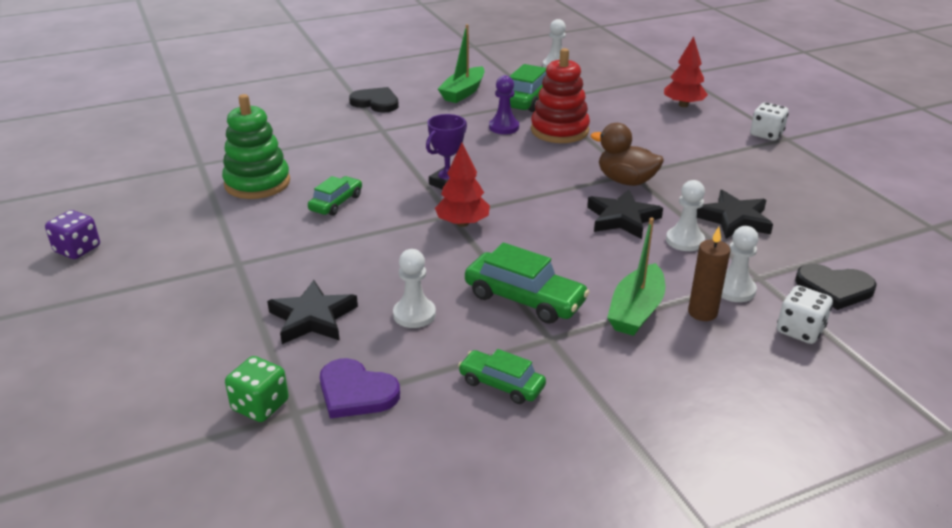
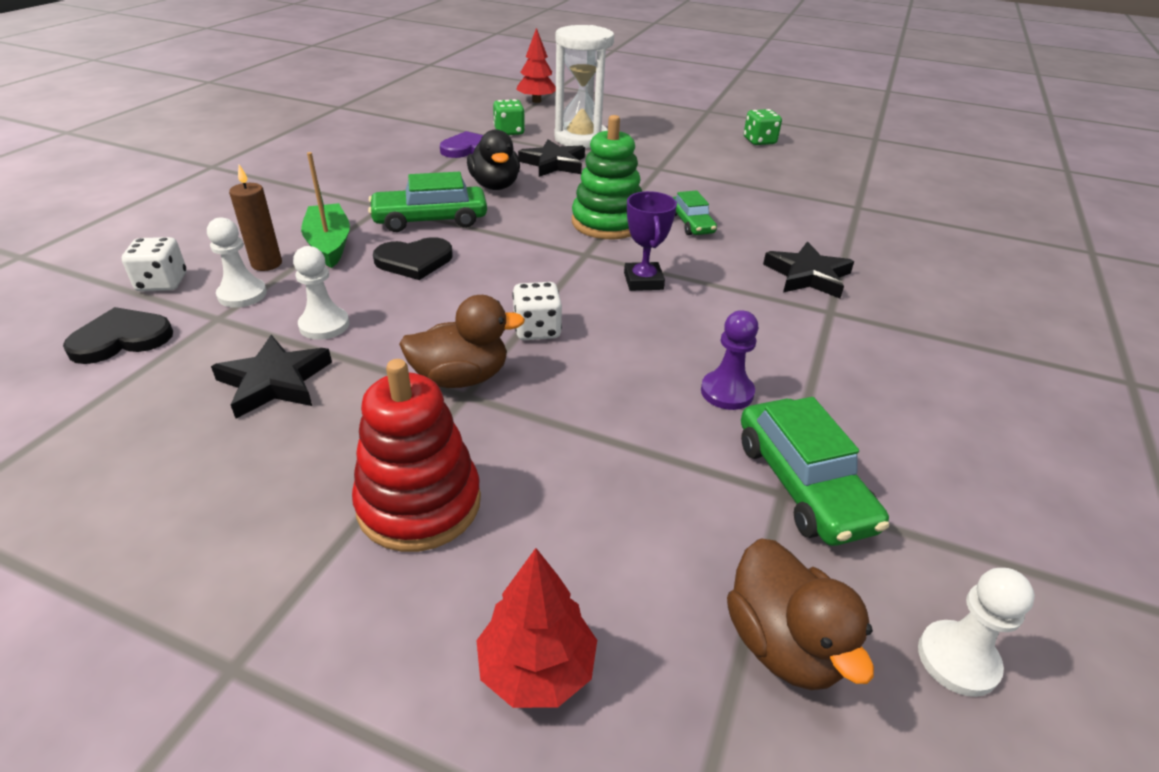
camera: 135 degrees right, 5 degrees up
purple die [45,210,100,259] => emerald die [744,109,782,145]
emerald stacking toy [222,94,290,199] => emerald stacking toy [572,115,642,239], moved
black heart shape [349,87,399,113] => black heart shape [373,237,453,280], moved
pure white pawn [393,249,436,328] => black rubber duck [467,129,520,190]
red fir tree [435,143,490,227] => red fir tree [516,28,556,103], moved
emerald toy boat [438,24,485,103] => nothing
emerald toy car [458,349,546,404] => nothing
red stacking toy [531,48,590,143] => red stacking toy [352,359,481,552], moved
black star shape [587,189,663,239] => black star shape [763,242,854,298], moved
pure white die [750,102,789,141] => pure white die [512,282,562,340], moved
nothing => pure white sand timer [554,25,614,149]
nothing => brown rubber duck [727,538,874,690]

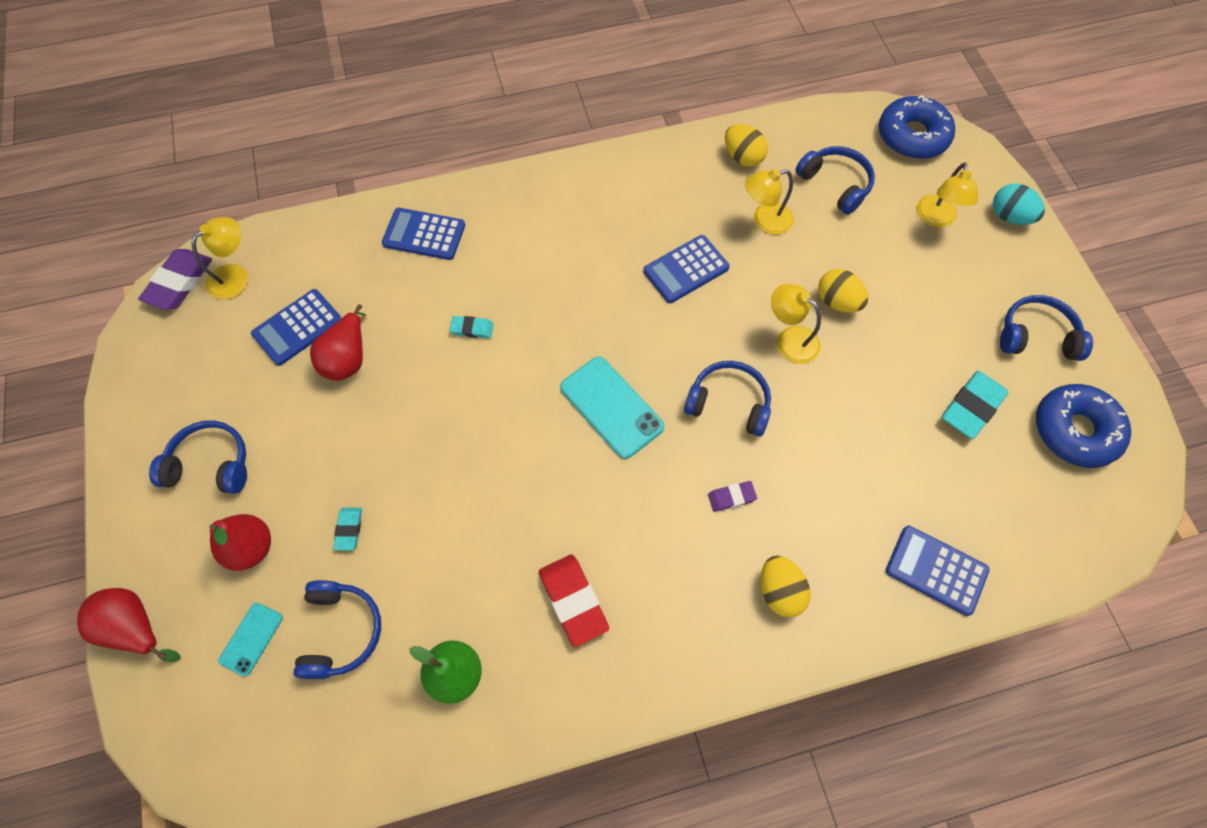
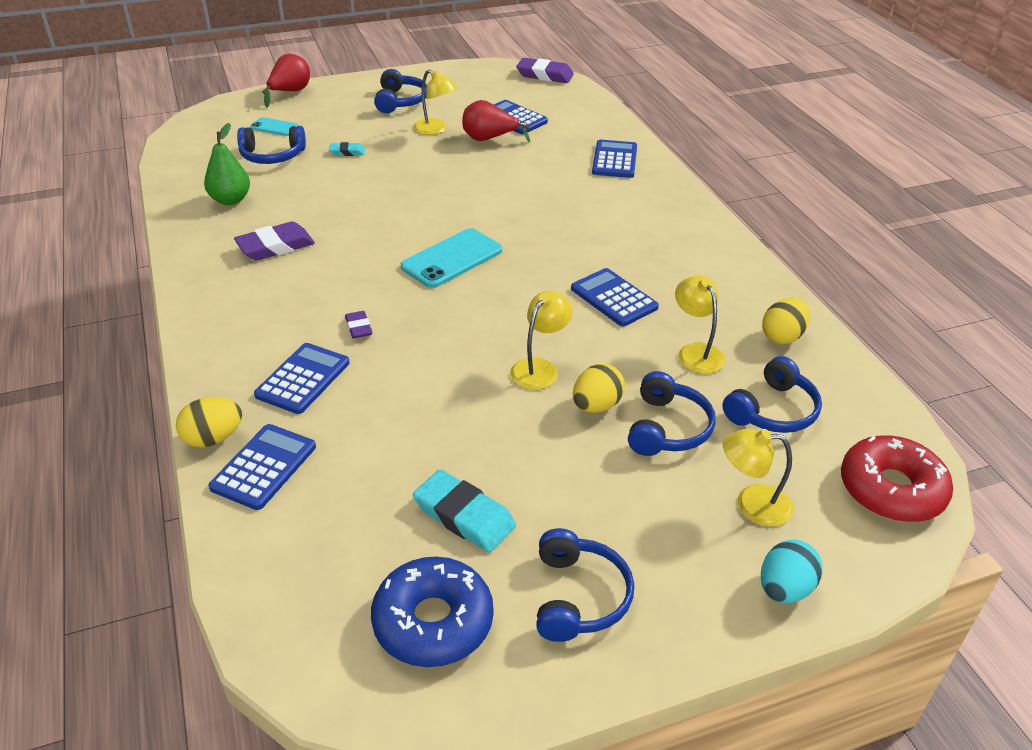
camera: 85 degrees right, 25 degrees down
yellow desk lamp [192,217,248,299] => yellow desk lamp [413,70,458,135], moved
red toy pear [209,514,271,571] => nothing
aqua gum eraser [450,316,494,339] => nothing
red gum eraser [539,554,609,647] => purple gum eraser [234,221,315,260]
royal blue over-ear headphones [684,361,771,437] => royal blue over-ear headphones [628,371,716,456], moved
yellow egg [761,556,811,617] => yellow egg [176,397,242,448], moved
royal blue doughnut [879,95,955,159] => red doughnut [841,436,953,522]
nothing => royal blue pocket calculator [254,343,350,414]

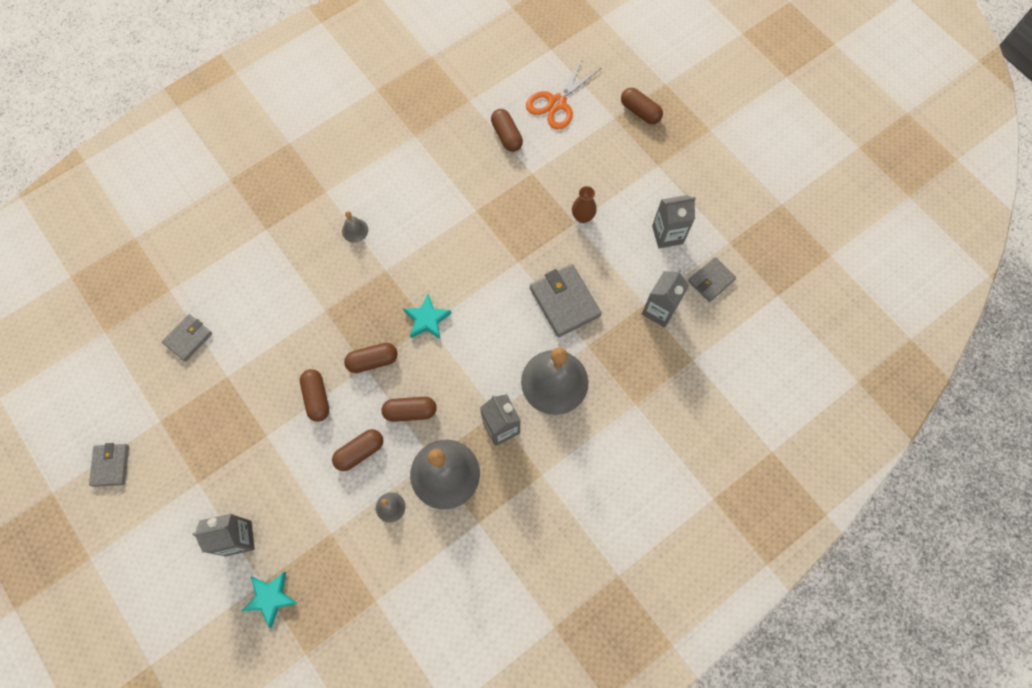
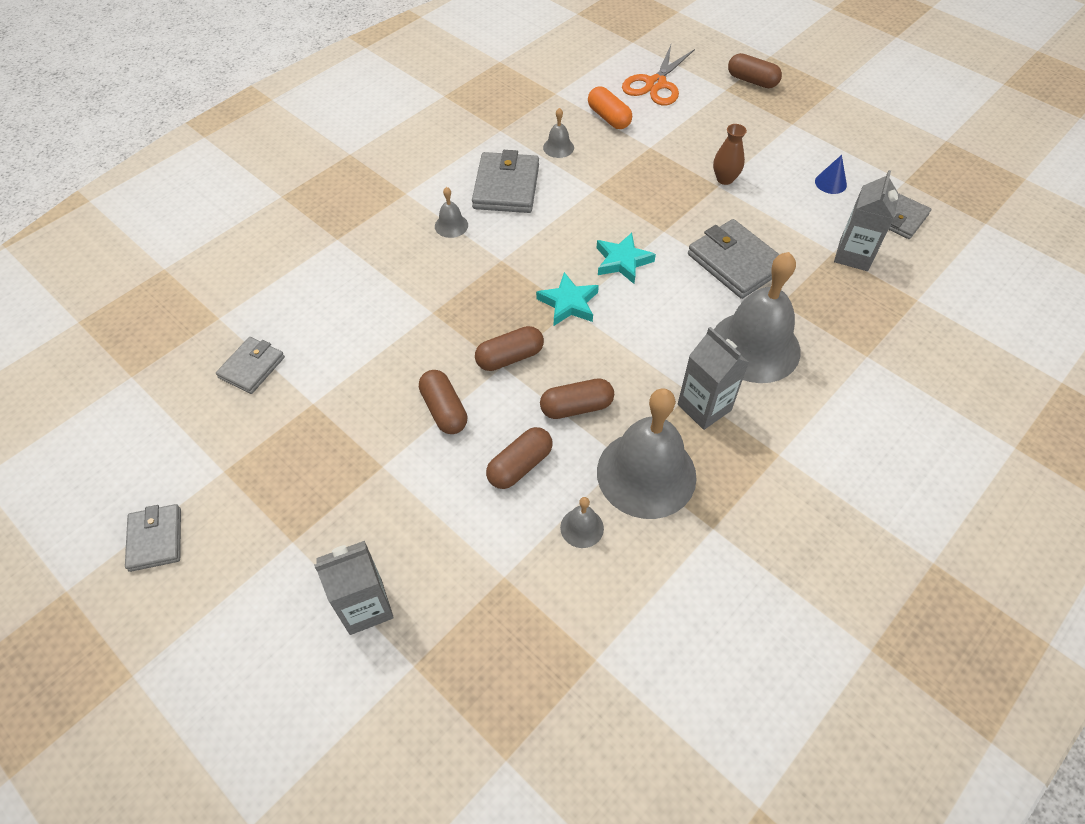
camera: 10 degrees left, 15 degrees down
aqua star shape [242,572,298,628] => aqua star shape [597,233,656,284], moved
brown capsule [491,109,523,152] => bright orange capsule [588,86,632,129]
gray carton [652,195,696,248] => royal blue cone shape [815,155,847,194]
nothing => gray wallet [472,150,539,213]
nothing => gray bell [543,108,574,158]

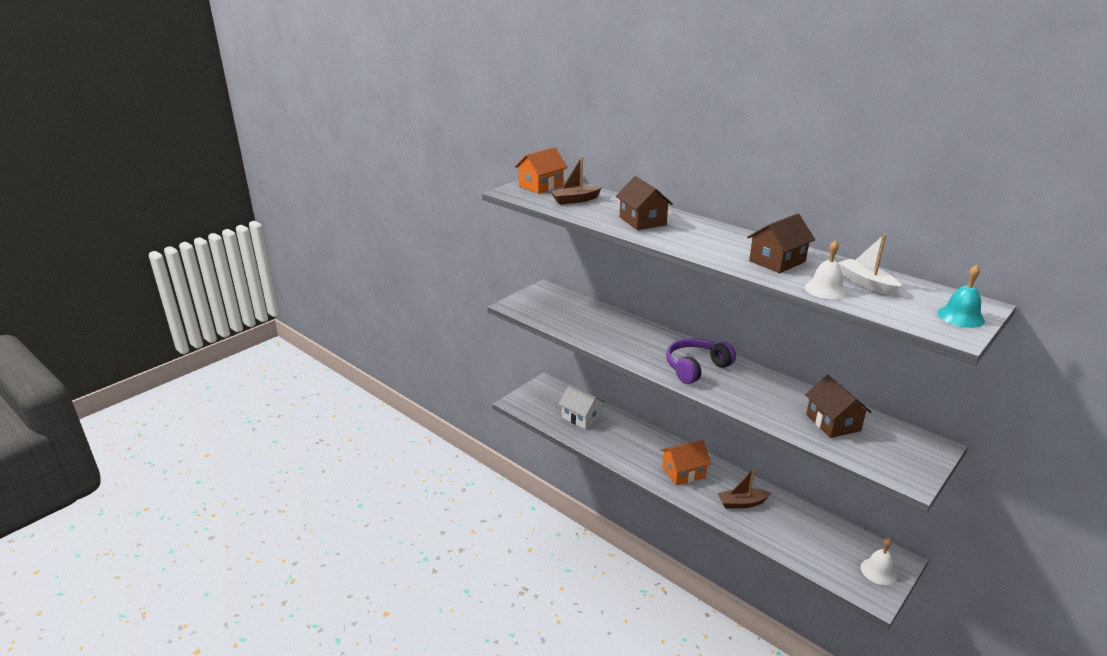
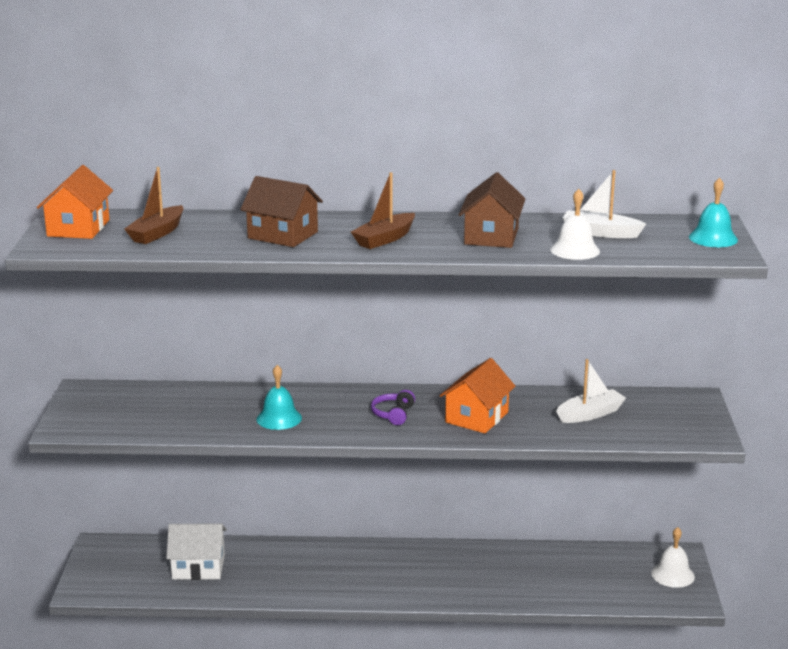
camera: 40 degrees left, 5 degrees down
bright orange toy house [660,440,711,485] => bright orange toy house [439,358,516,433], moved
purple over-ear headphones [666,338,736,384] => purple over-ear headphones [371,390,415,425], x0.52
brown toy boat [718,468,771,509] => brown toy boat [351,172,415,249], moved
brown toy house [805,375,871,438] => pure white toy boat [556,359,626,423]
nothing => aqua bell [257,365,302,430]

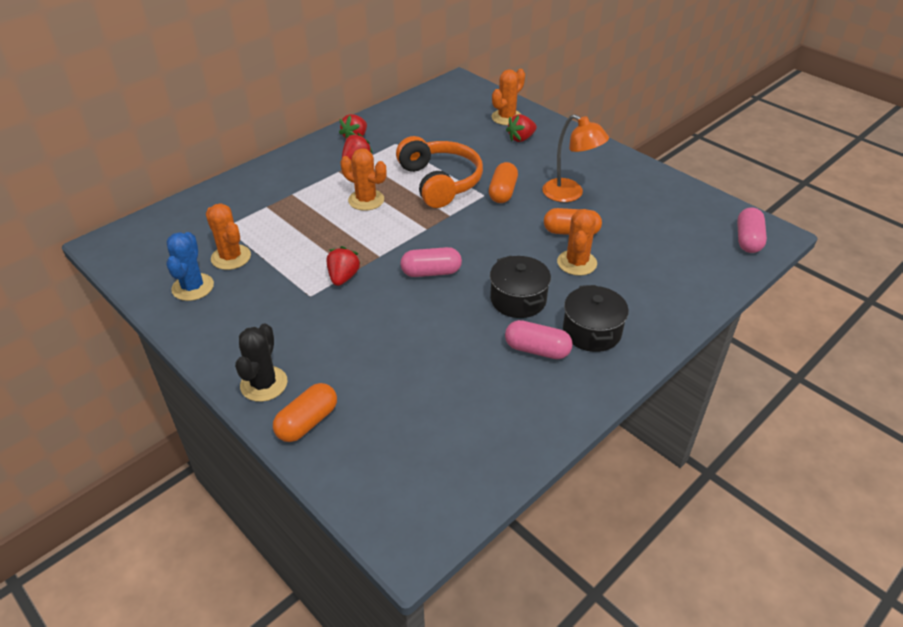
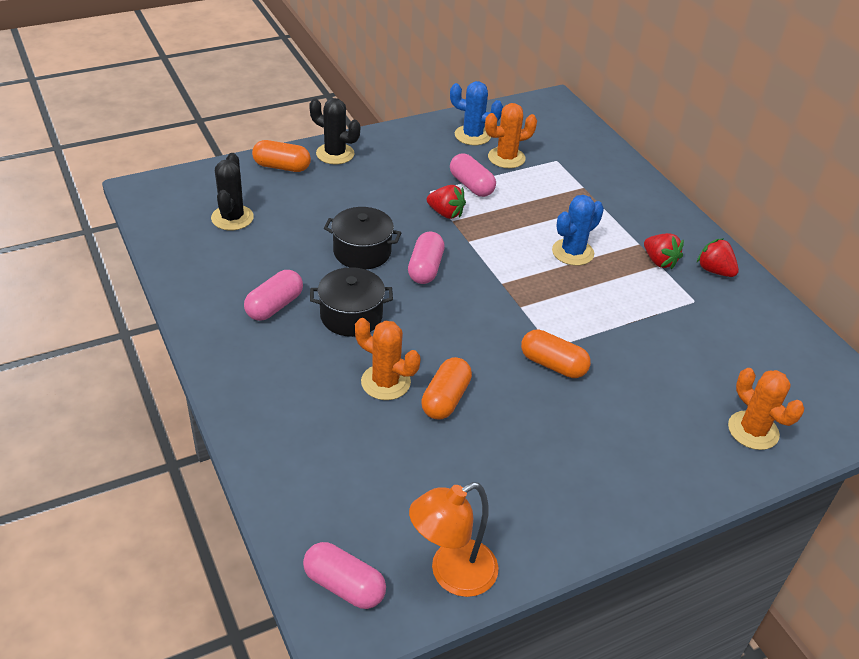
camera: 105 degrees right, 0 degrees up
bright orange capsule [273,383,337,442] => bright orange capsule [252,140,311,172], 45 degrees counterclockwise
bright orange saguaro cactus [340,148,386,211] => royal blue saguaro cactus [552,195,604,266]
bright orange over-ear headphones [396,136,483,208] => nothing
red toy strawberry [506,114,537,142] => nothing
bright orange desk lamp [542,114,609,202] => bright orange desk lamp [409,482,499,597], moved
black cooking pot [563,285,629,352] => black cooking pot [324,207,401,270], moved
nothing => black saguaro cactus [211,153,254,230]
nothing => rosy capsule [450,153,496,197]

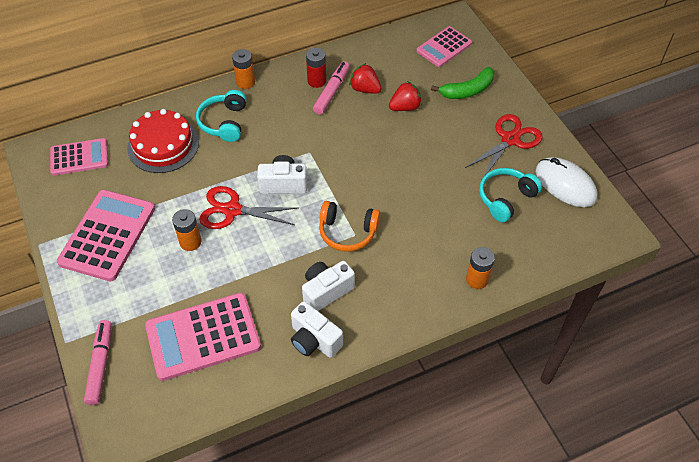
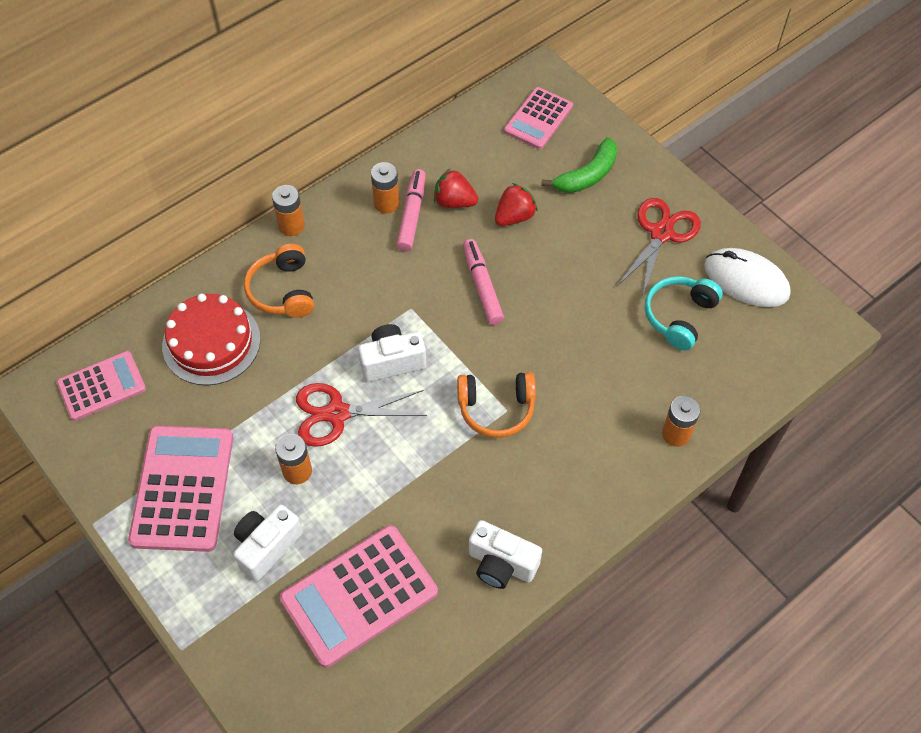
camera: 15 degrees left, 5 degrees up
rosy marker [84,320,112,405] => rosy marker [463,239,504,325], moved
aqua over-ear headphones [196,90,246,142] => bright orange over-ear headphones [244,244,314,318]
pure white compact camera [302,261,355,311] => pure white compact camera [233,504,303,581], moved
red power cell [306,48,326,88] => bright orange power cell [371,162,400,214]

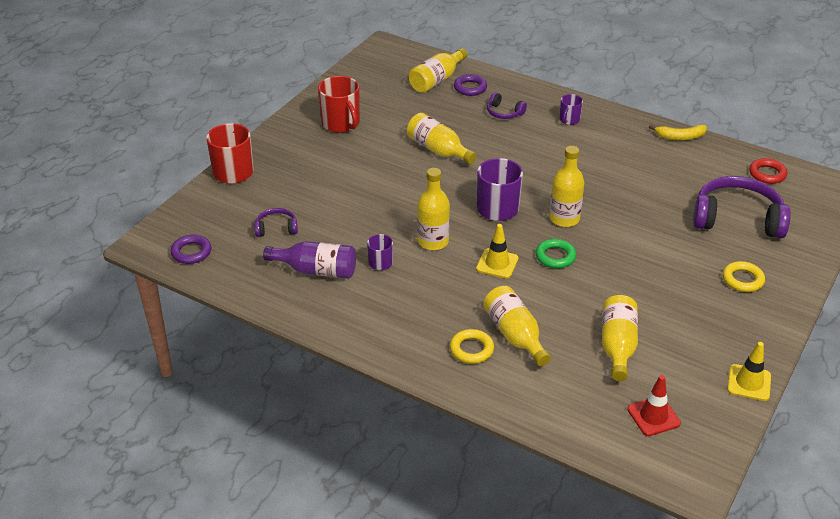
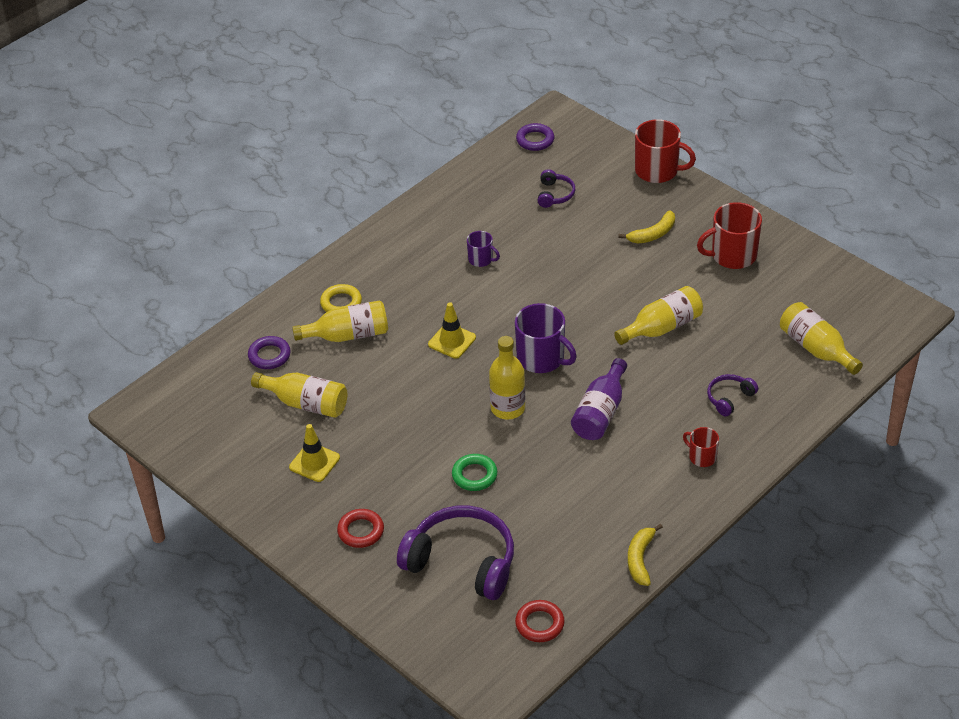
camera: 105 degrees right, 5 degrees up
purple drink bottle [263,241,356,279] => purple drink bottle [571,358,627,440], moved
yellow drink bottle [417,168,450,250] => nothing
purple ring [454,74,487,96] => purple ring [248,336,291,369], moved
emerald ring [536,239,576,268] => emerald ring [452,454,498,491], moved
purple coffee mug [559,94,583,125] => red coffee mug [683,427,719,467]
red safety cone [627,375,681,436] => nothing
purple over-ear headphones [693,176,791,239] => purple over-ear headphones [397,506,514,600], 90 degrees counterclockwise
yellow ring [723,261,765,292] => red ring [337,509,384,548]
yellow safety cone [727,342,771,401] => yellow safety cone [289,424,340,482], moved
nothing => yellow banana fruit [618,210,675,243]

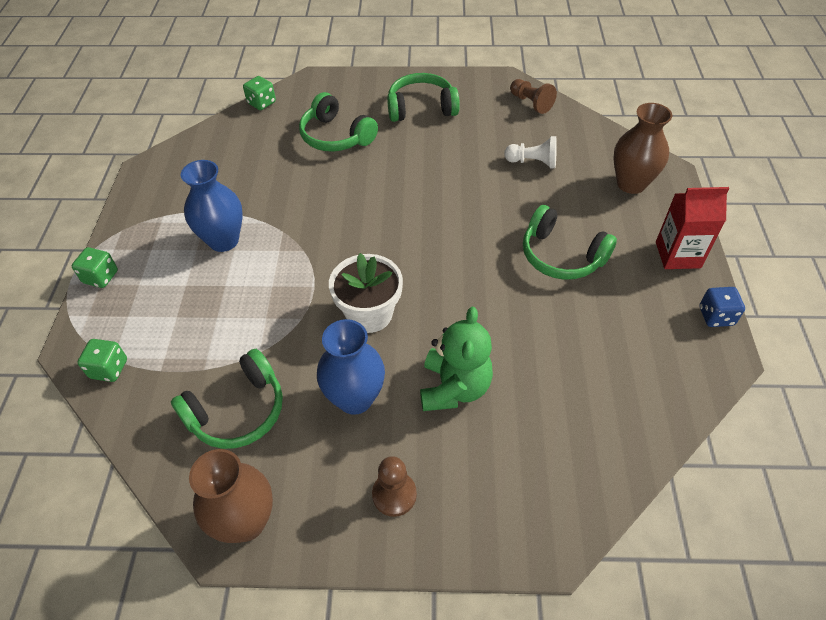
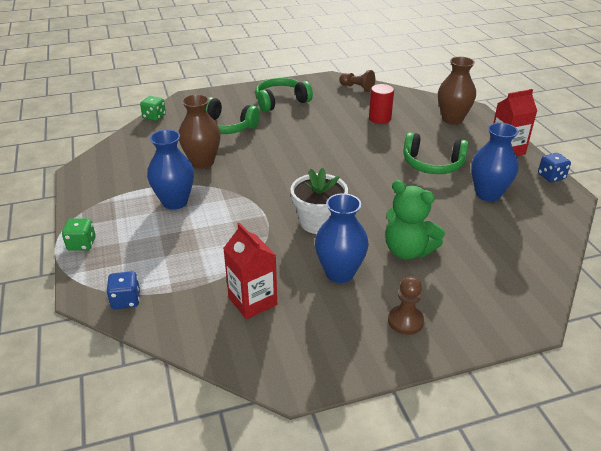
camera: 20 degrees left, 15 degrees down
emerald die [77,339,127,382] => royal blue die [106,271,140,309]
emerald over-ear headphones [171,349,283,449] => red carton [223,223,277,319]
brown tall vase [189,449,273,543] => brown tall vase [179,94,221,169], moved
emerald stuffed bear [420,307,493,411] => emerald stuffed bear [385,180,445,259], 135 degrees clockwise
pure white pawn [504,136,557,168] => red cylinder shape [369,84,394,124]
nothing => royal blue tall vase [471,123,519,202]

